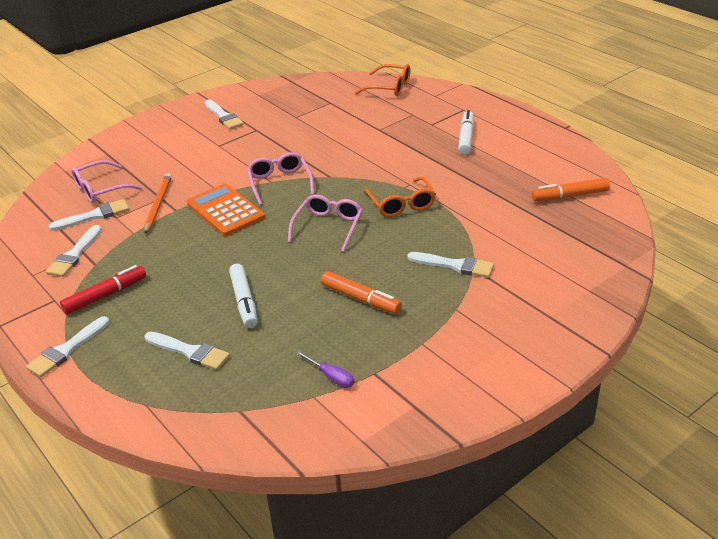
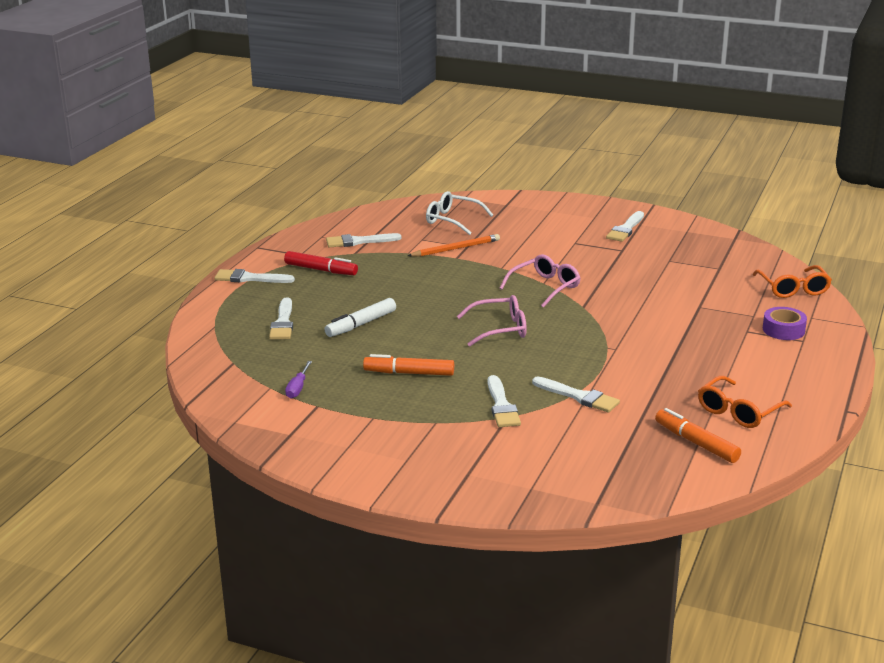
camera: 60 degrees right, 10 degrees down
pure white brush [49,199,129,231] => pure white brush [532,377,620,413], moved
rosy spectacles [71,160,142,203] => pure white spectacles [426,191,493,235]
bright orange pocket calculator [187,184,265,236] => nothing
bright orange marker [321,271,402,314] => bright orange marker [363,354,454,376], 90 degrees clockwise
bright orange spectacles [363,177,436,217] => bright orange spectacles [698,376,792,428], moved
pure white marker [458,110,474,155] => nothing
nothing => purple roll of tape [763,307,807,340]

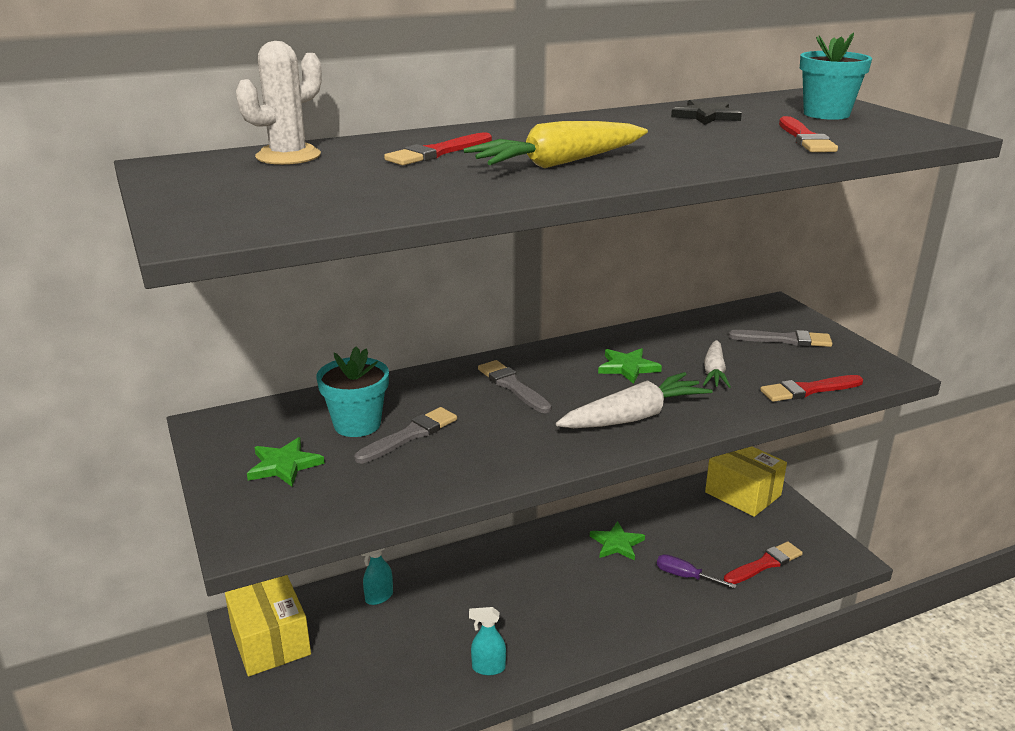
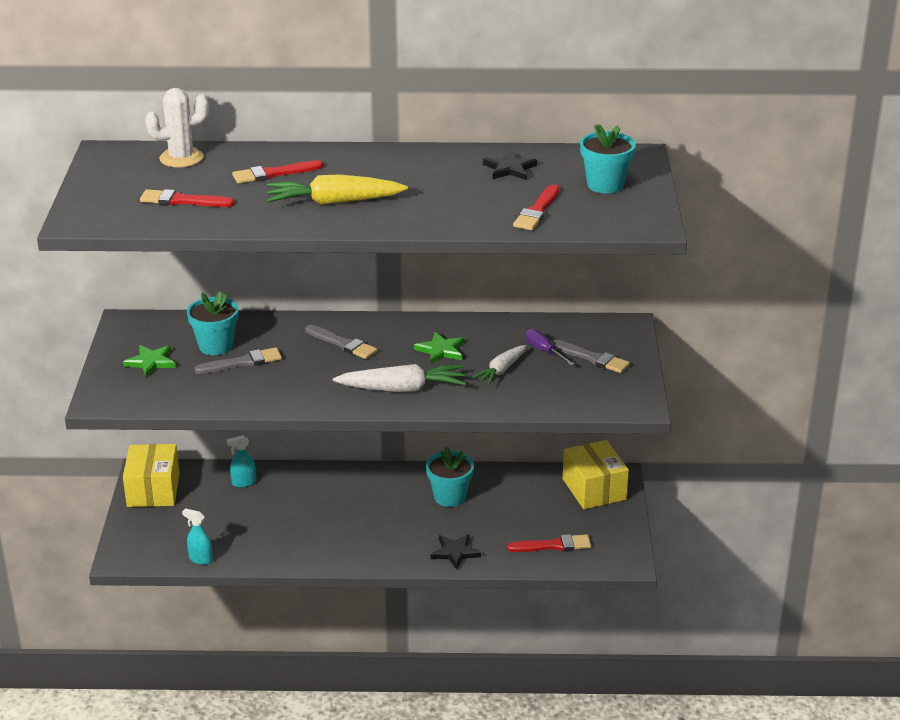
camera: 25 degrees right, 5 degrees up
aqua spray cleaner [469,607,506,675] => aqua spray cleaner [182,508,213,565], moved
gray brush [478,360,552,413] => gray brush [305,325,377,359], 135 degrees clockwise
emerald star shape [590,521,645,561] => aqua potted plant [426,447,474,507]
purple screwdriver [657,554,737,589] => purple screwdriver [525,329,575,365], moved
red brush [760,375,863,402] => red brush [140,189,235,207], moved
nothing => black star shape [431,534,481,570]

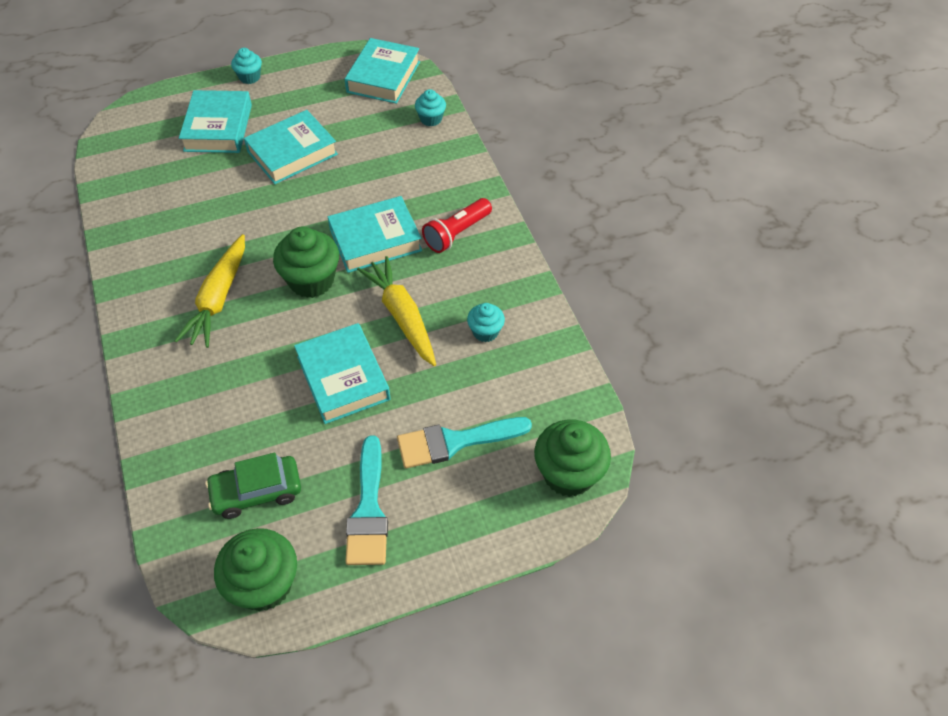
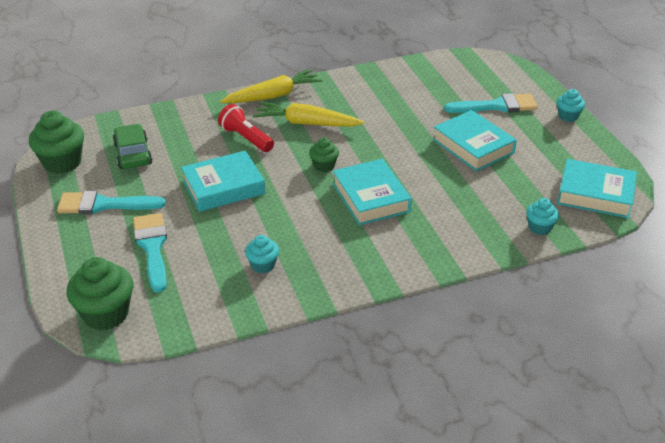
camera: 90 degrees right, 15 degrees down
aqua book [179,90,252,153] => aqua brush [444,93,538,113]
emerald muffin [273,226,339,298] => emerald muffin [309,137,339,172], x0.56
yellow carrot [357,256,436,366] => yellow carrot [220,69,323,103], moved
red flashlight [422,198,492,253] => red flashlight [218,104,274,152], moved

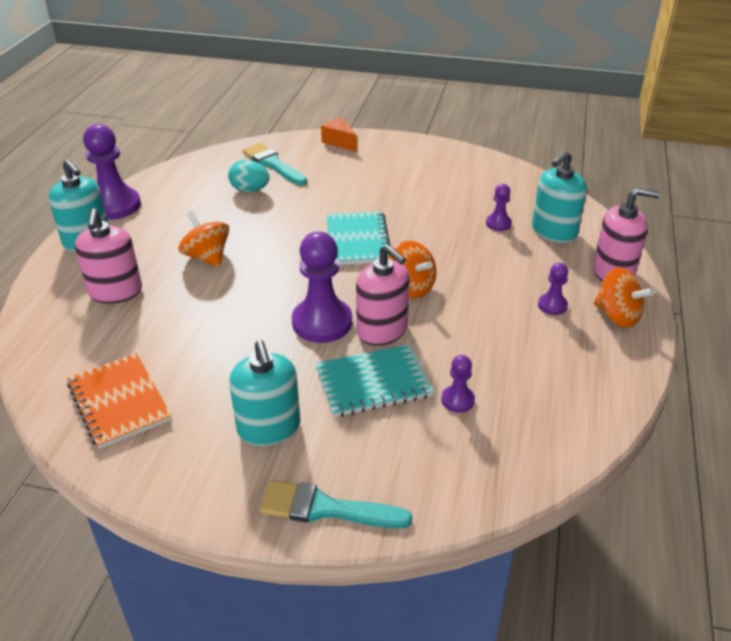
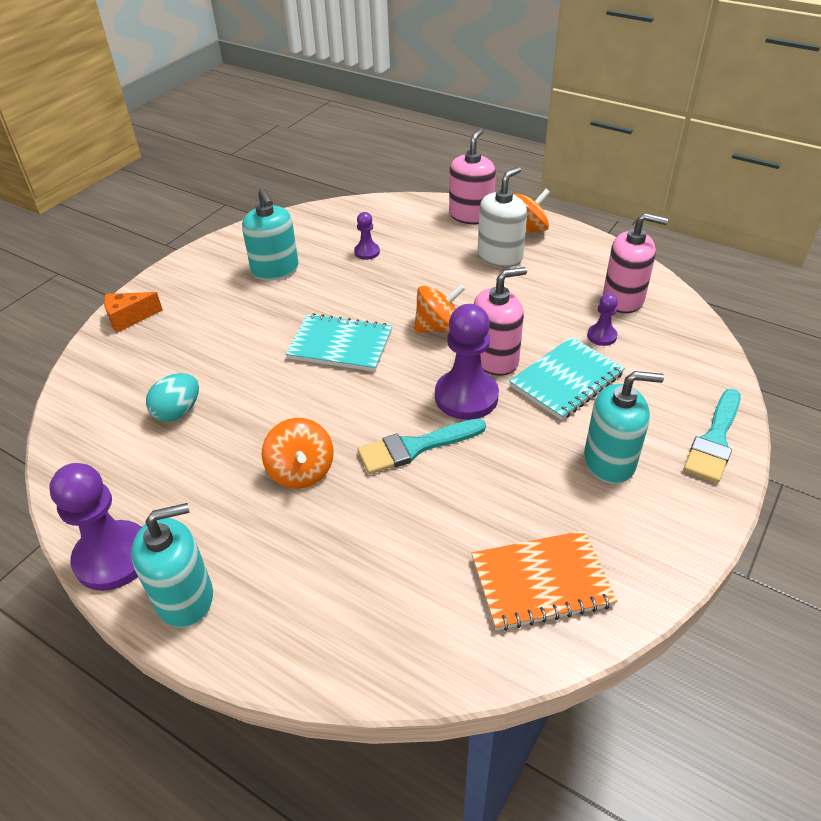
camera: 70 degrees left, 5 degrees up
rosy pump bottle [75,208,142,304] => rosy pump bottle [603,213,668,313], moved
bright orange whirligig [178,211,229,267] => bright orange whirligig [262,418,334,489], 90 degrees counterclockwise
aqua brush [242,143,307,186] => aqua brush [357,419,486,474], moved
aqua exercise book [315,344,434,417] => aqua exercise book [509,337,625,420], 45 degrees clockwise
aqua pump bottle [532,151,587,243] => aqua pump bottle [242,188,299,280], moved
purple pawn [538,263,568,315] => pure white pump bottle [478,166,527,267]

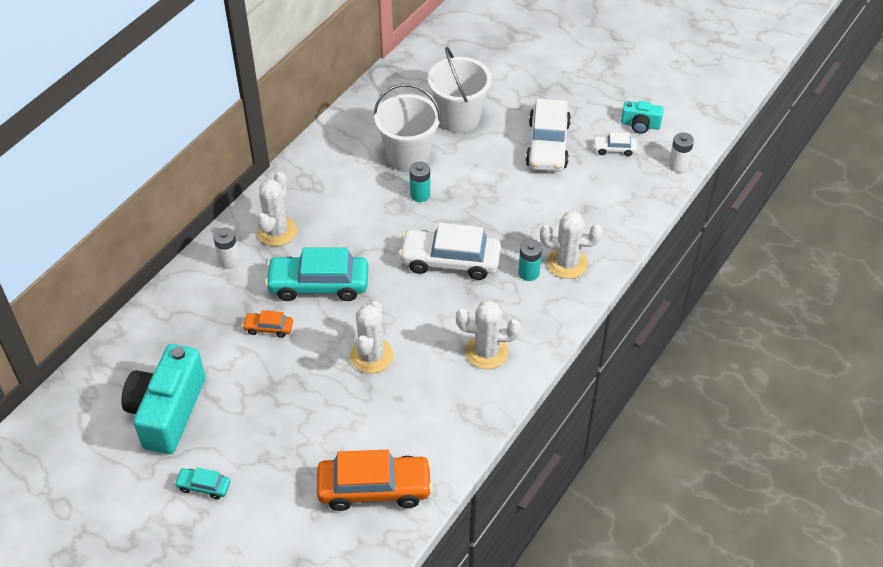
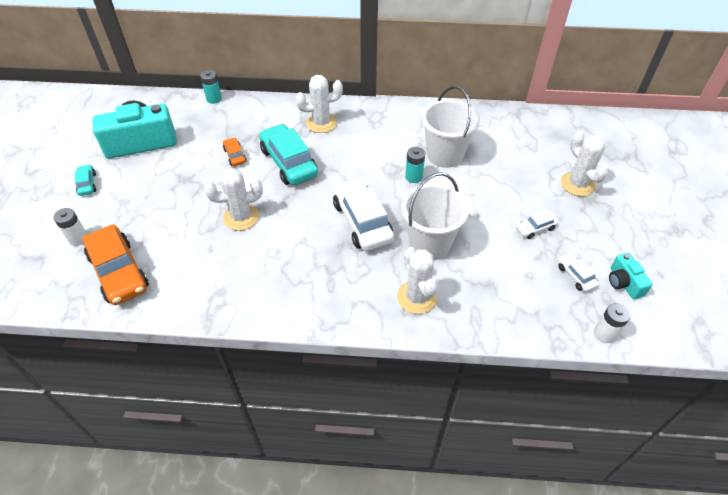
camera: 60 degrees right, 0 degrees up
pure white power cell [213,227,240,269] => pure white power cell [53,208,87,246], moved
pure white sand bucket [428,47,492,133] => pure white sand bucket [401,172,469,260], moved
pure white saguaro cactus [456,300,521,369] => pure white saguaro cactus [561,131,609,196], moved
aqua power cell [518,239,542,281] => aqua power cell [200,70,222,104], moved
pure white toy car [526,99,571,172] => pure white toy car [516,210,558,239], x0.47

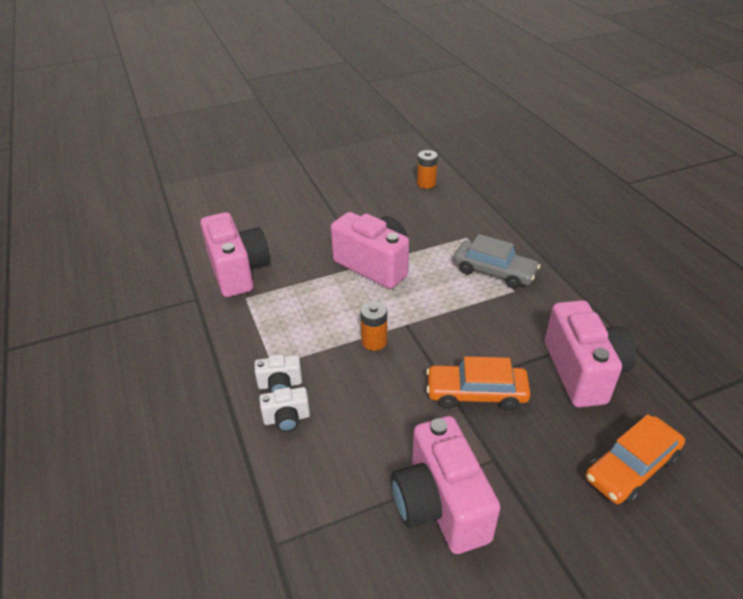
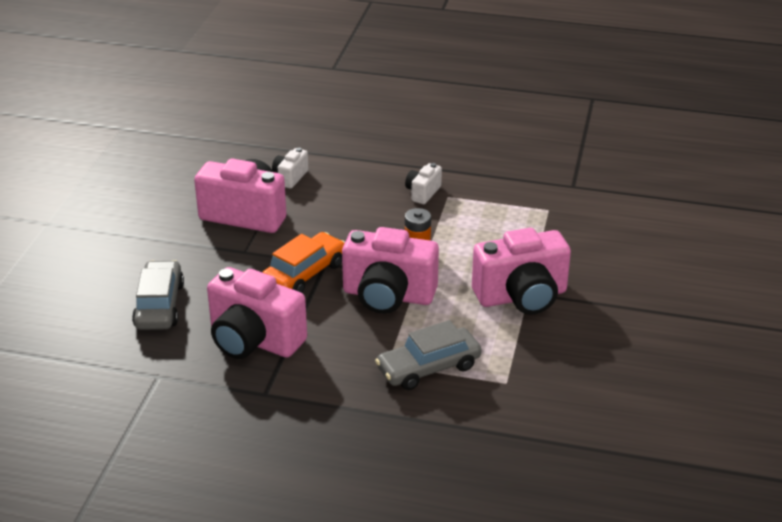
camera: 125 degrees right, 5 degrees down
rosy compact camera [200,212,270,297] => rosy compact camera [342,227,439,314], moved
pure white compact camera [259,387,310,432] => pure white compact camera [272,148,308,189], moved
bright orange power cell [417,150,438,189] => nothing
bright orange toy car [586,414,685,504] => gray toy car [132,260,184,330]

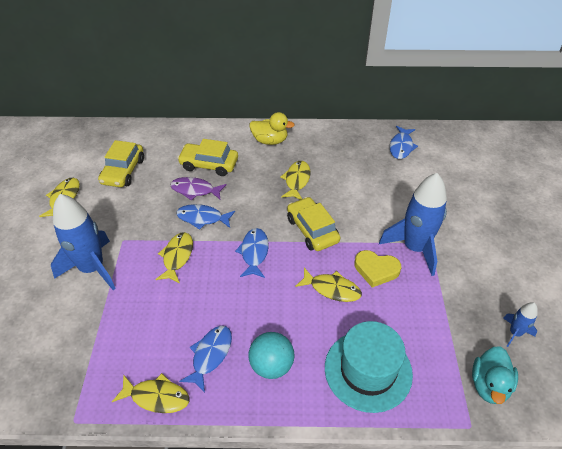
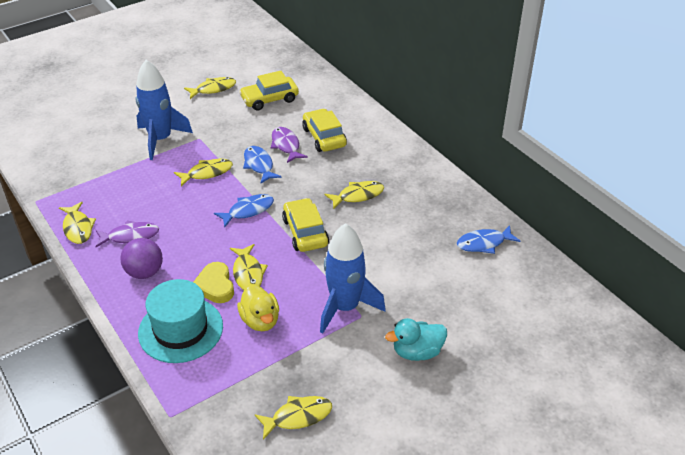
camera: 55 degrees right, 5 degrees down
royal blue fish [179,326,232,392] => purple fish [95,220,159,247]
aqua play ball [248,332,294,379] => purple play ball [120,238,163,279]
yellow rubber duck [250,112,295,145] => yellow rubber duck [237,284,279,331], moved
yellow toy car [287,197,340,251] => yellow toy car [282,198,329,252], 45 degrees counterclockwise
yellow heart shape [354,250,401,288] => yellow heart shape [193,262,234,303], moved
aqua rubber duck [472,346,518,404] => aqua rubber duck [385,318,447,361], moved
royal blue toy rocket [503,302,538,347] => yellow fish [254,396,332,440]

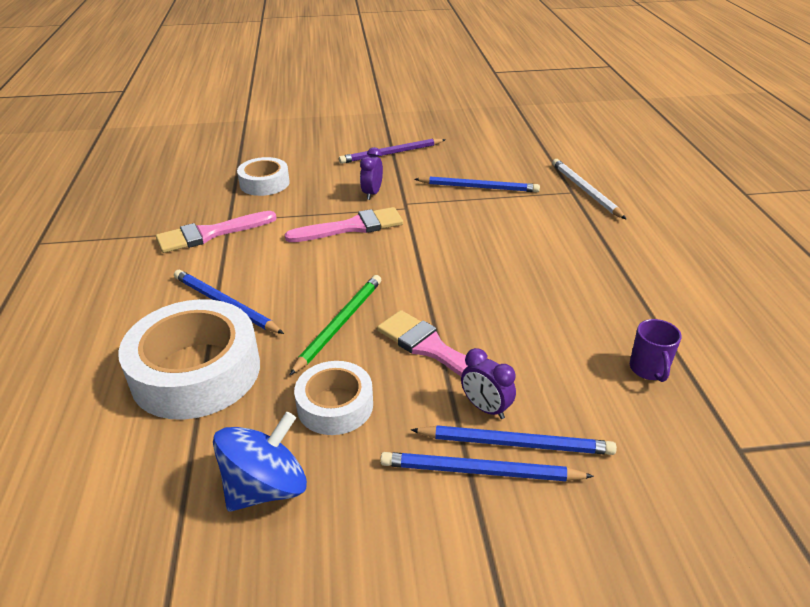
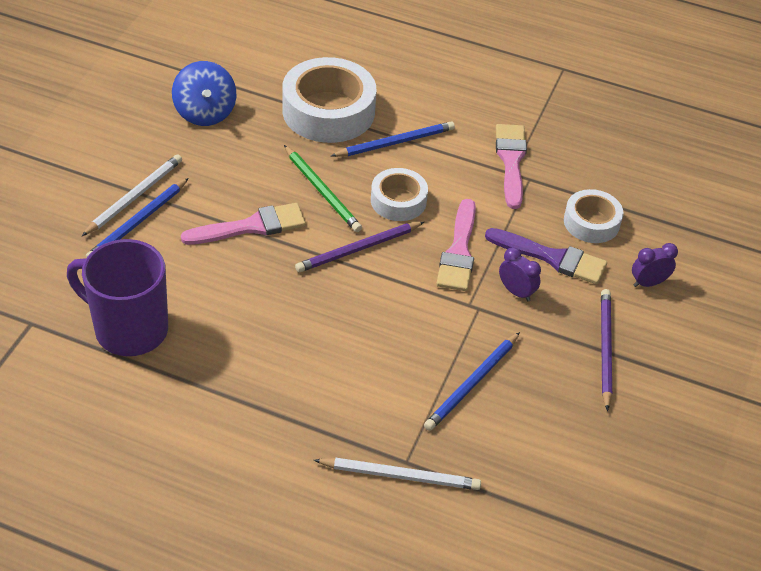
camera: 115 degrees right, 10 degrees up
pure white roll of tape [294,361,373,435] => pure white roll of tape [371,168,428,221], moved
royal blue lead pencil [380,452,594,481] => pure white lead pencil [82,154,182,236]
purple bedside clock [461,348,516,419] => purple bedside clock [632,243,678,287], moved
purple coffee mug [630,319,682,382] => purple coffee mug [67,239,168,356], x2.23
nothing => purple lead pencil [295,222,424,272]
nothing => purple brush [485,228,607,284]

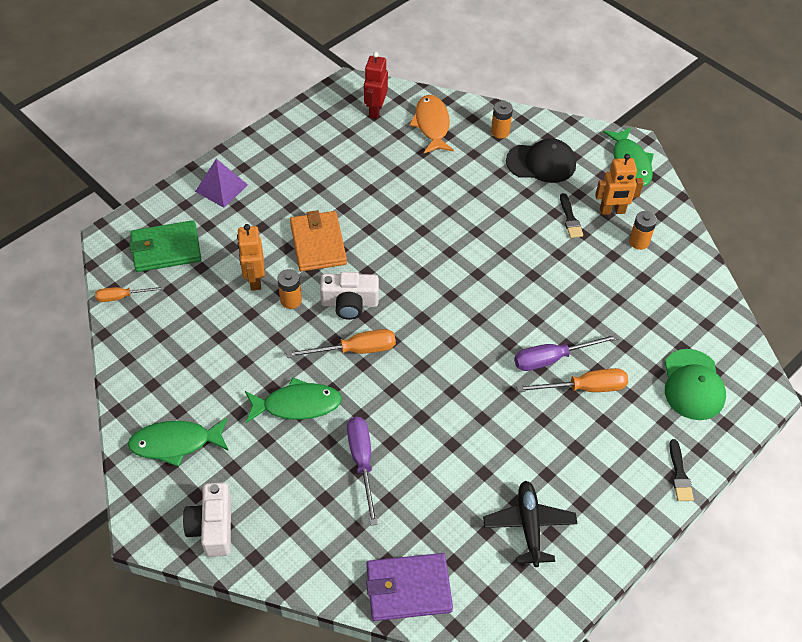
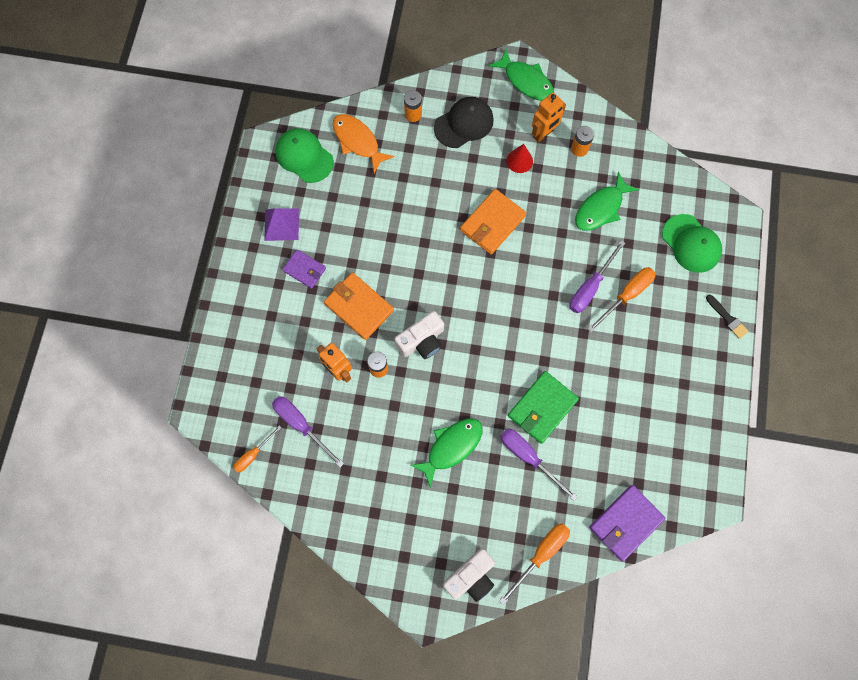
camera: 35 degrees left, 20 degrees up
emerald fish [128,418,229,467] => emerald fish [575,171,639,231], moved
emerald wallet [129,220,201,272] => emerald wallet [508,371,579,444], moved
pure white compact camera [183,482,231,557] => pure white compact camera [443,549,495,602], 90 degrees counterclockwise
purple pyramid [195,159,248,208] => purple pyramid [264,208,299,241], moved
bright orange screwdriver [286,329,396,358] => bright orange screwdriver [499,524,570,605], moved
red robot figure [364,52,388,119] => emerald baseball cap [275,128,334,183]
black aeroplane [483,481,577,567] => nothing
black brush [560,193,583,238] => red cone shape [506,144,533,173]
nothing => purple screwdriver [272,396,344,467]
nothing => purple wallet [282,249,326,289]
nothing => bright orange wallet [460,189,526,254]

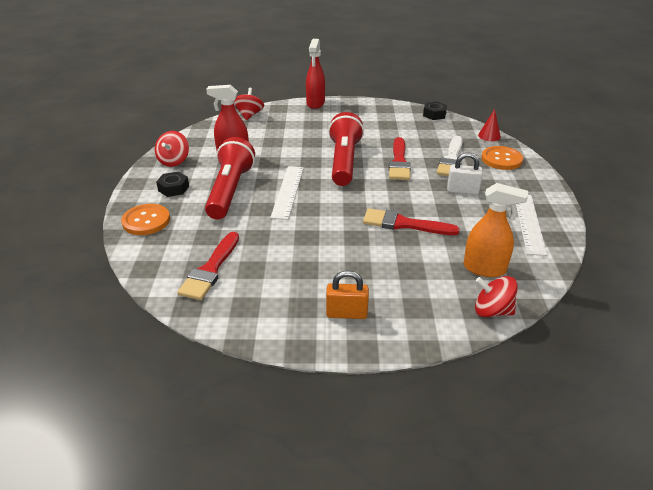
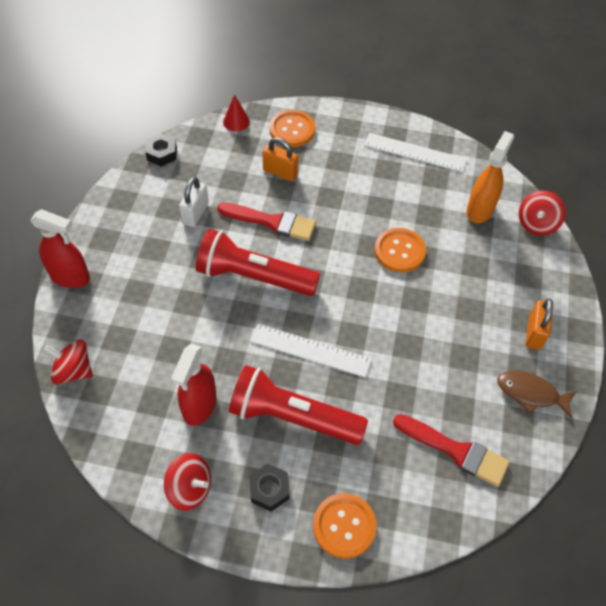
camera: 80 degrees left, 20 degrees up
red brush [363,208,460,235] => bright orange button [375,228,426,273]
pure white brush [437,136,463,176] => bright orange padlock [262,137,298,181]
pure white padlock [447,153,483,195] => pure white padlock [179,177,209,227], moved
nothing => brown fish [497,371,577,419]

